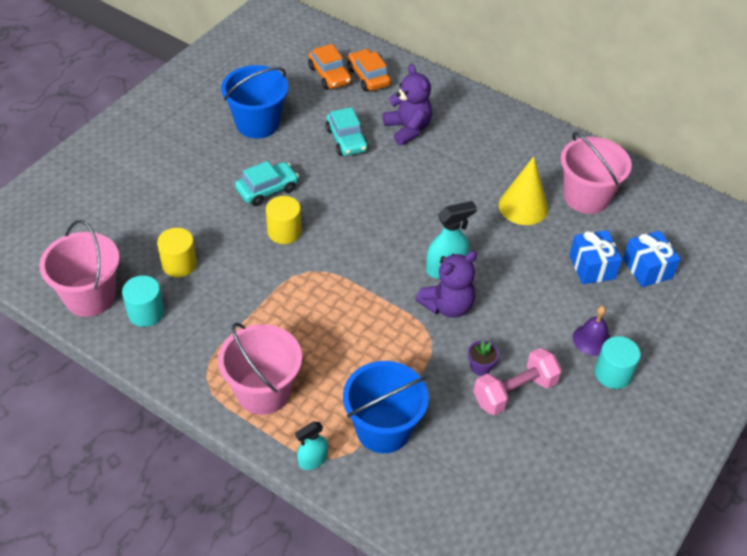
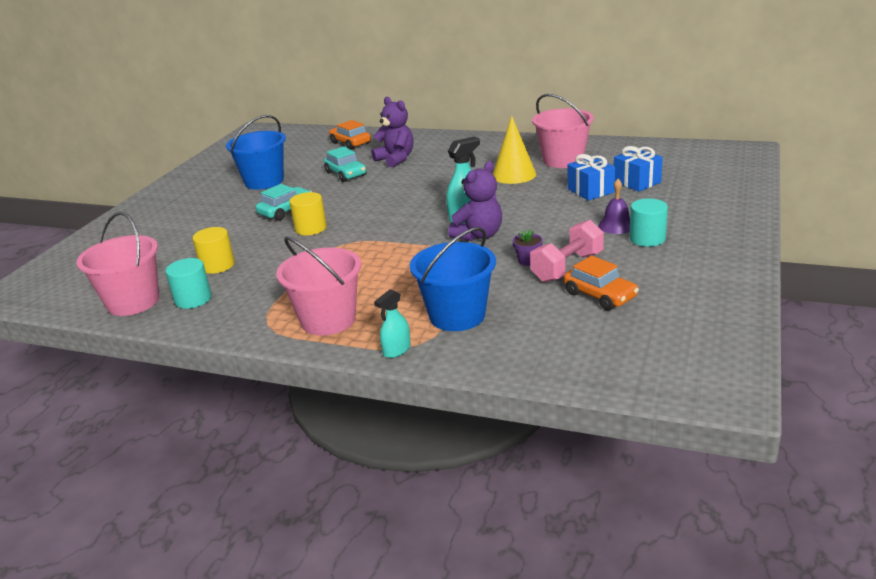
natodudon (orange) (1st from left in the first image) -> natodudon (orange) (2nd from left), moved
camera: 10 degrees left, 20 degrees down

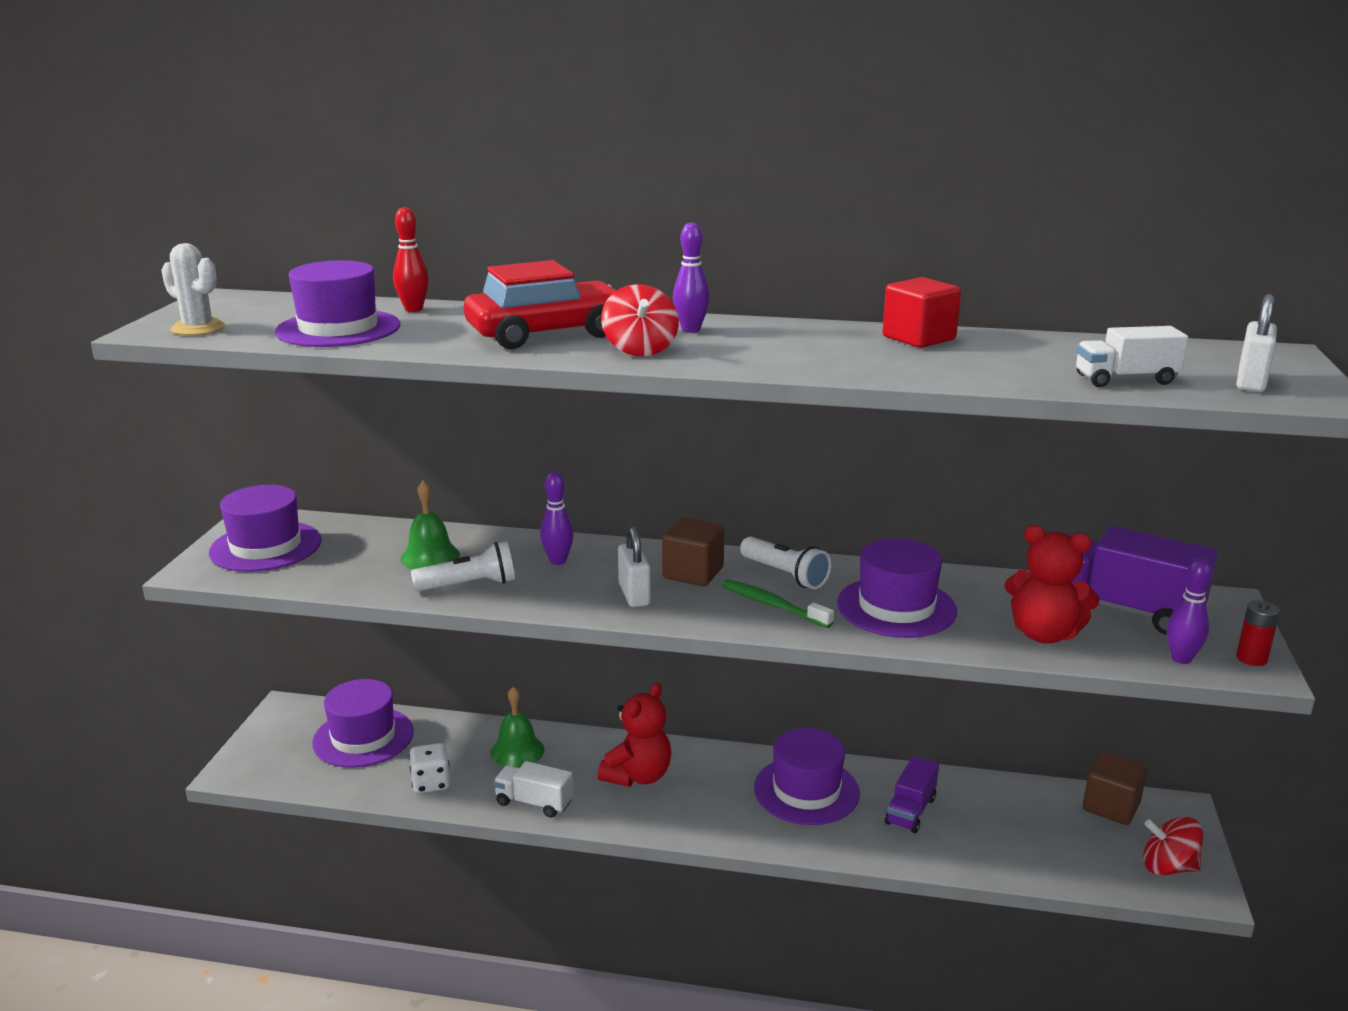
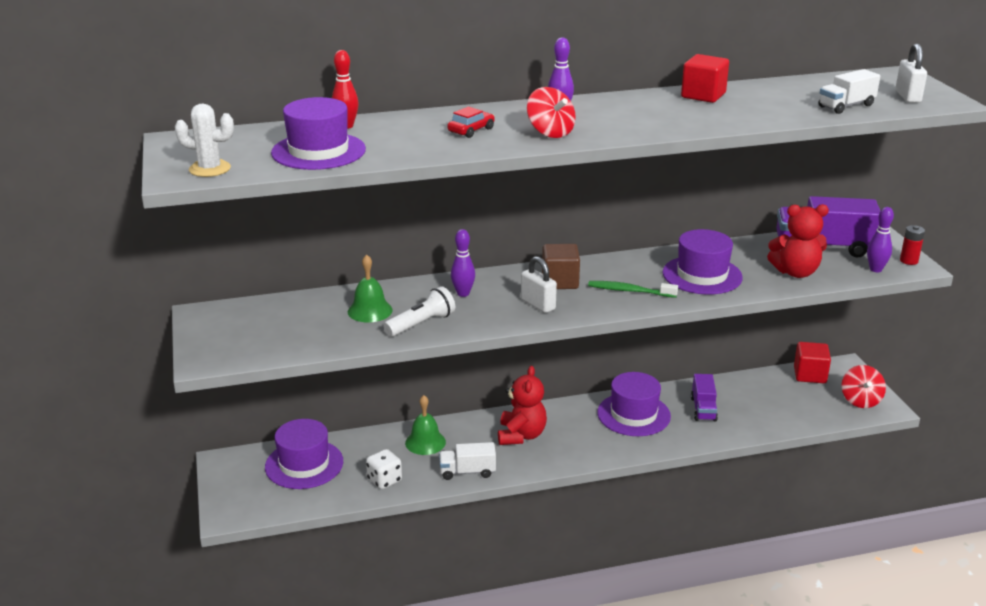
natodudon (red), x0.44
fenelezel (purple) (1st from left) -> none
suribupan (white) (2nd from left) -> none
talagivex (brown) (2nd from left) -> talagivex (red) (2nd from left)
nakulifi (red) (2nd from left), 75 degrees counterclockwise
camera: 25 degrees left, 5 degrees up

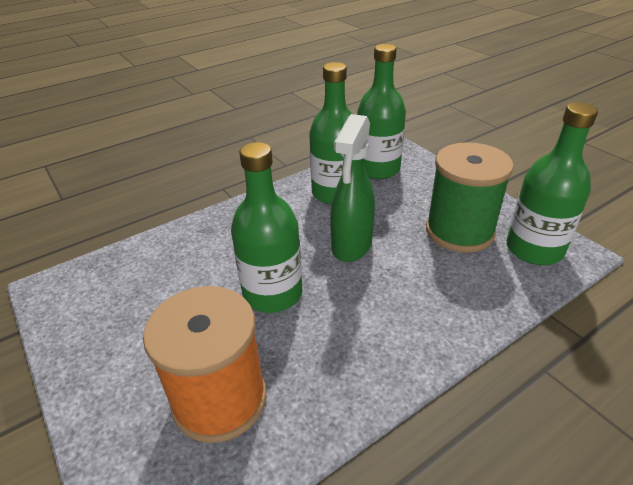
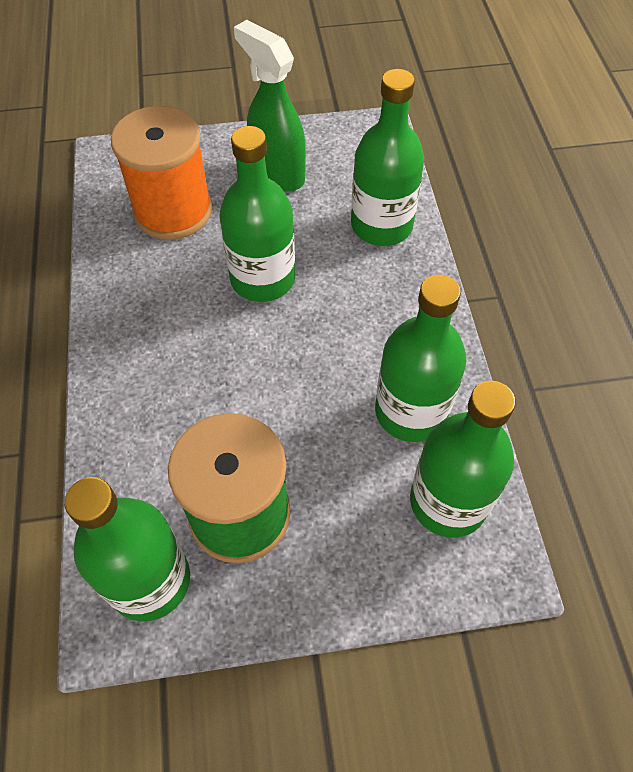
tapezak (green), moved
none -> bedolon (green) (3rd from left)
camera: 115 degrees right, 20 degrees up

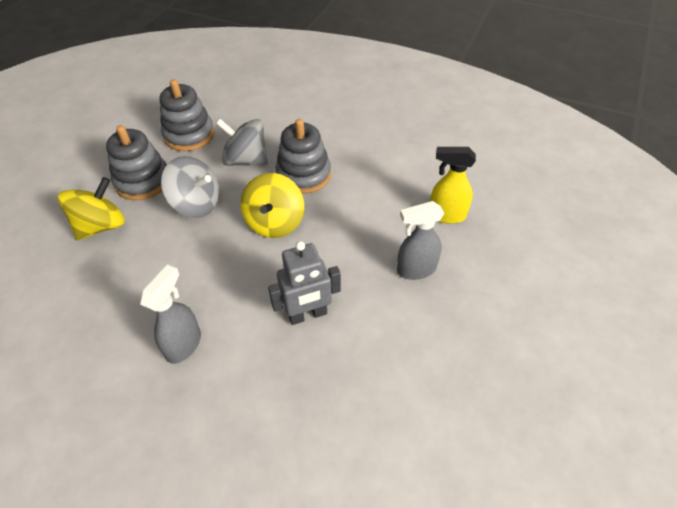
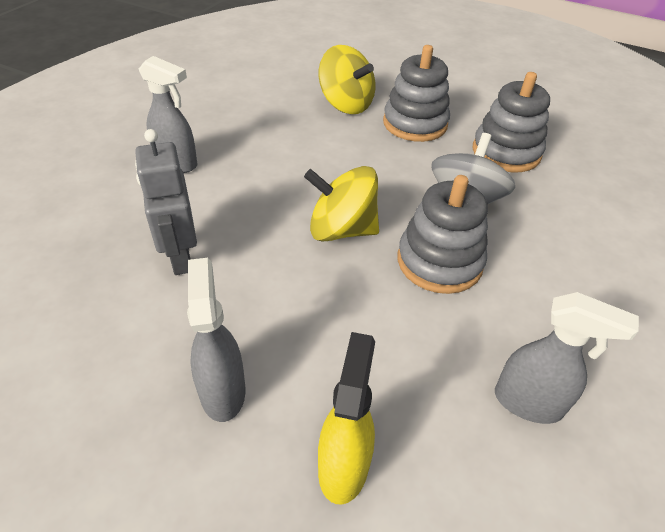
nakulifi (grey) (1st from left) -> none
none -> tapezak (grey) (3rd from left)
camera: 90 degrees right, 5 degrees down

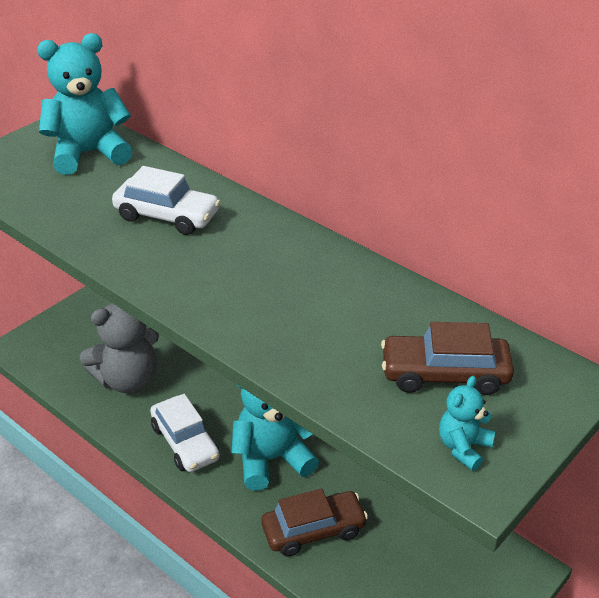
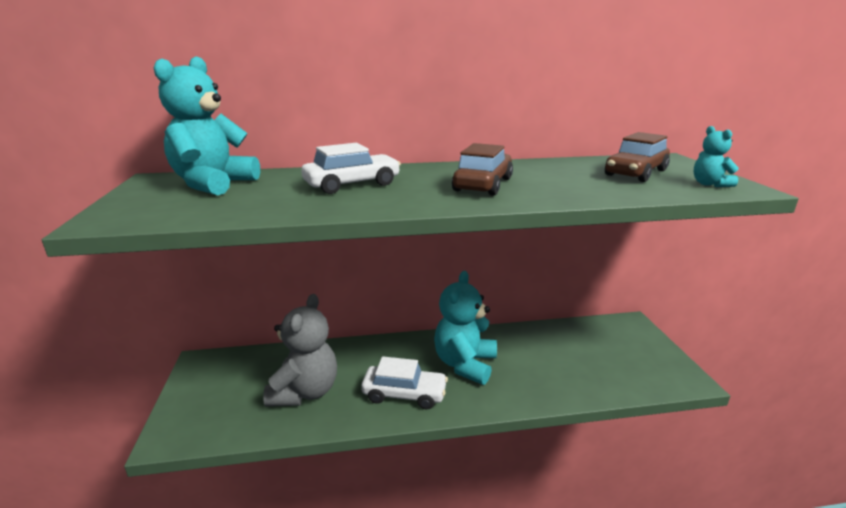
natodudon (brown) (1st from left), moved
camera: 50 degrees left, 15 degrees down

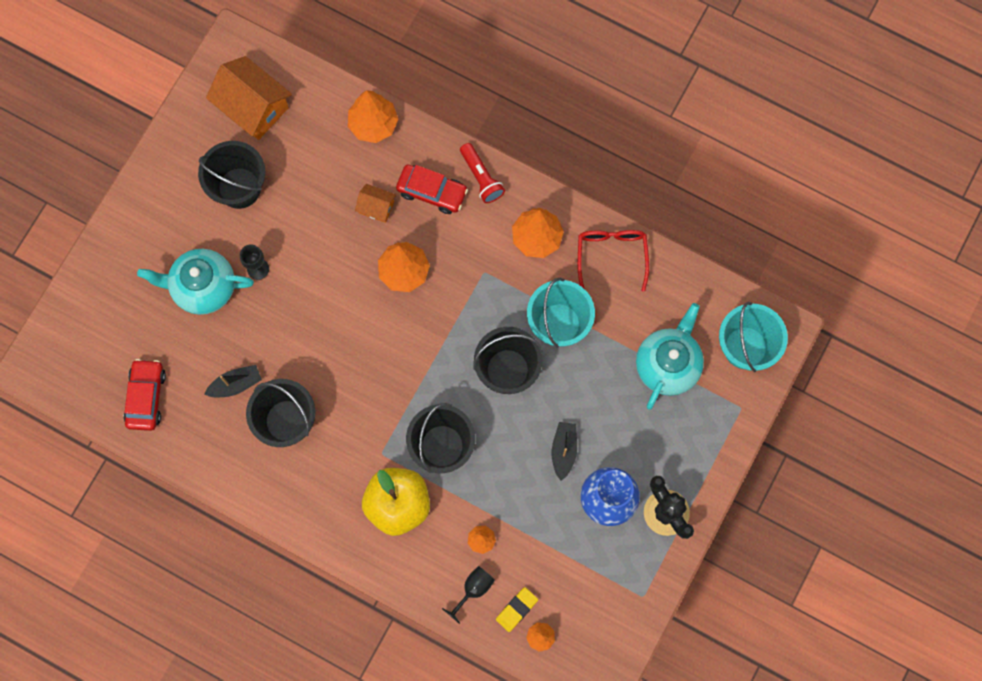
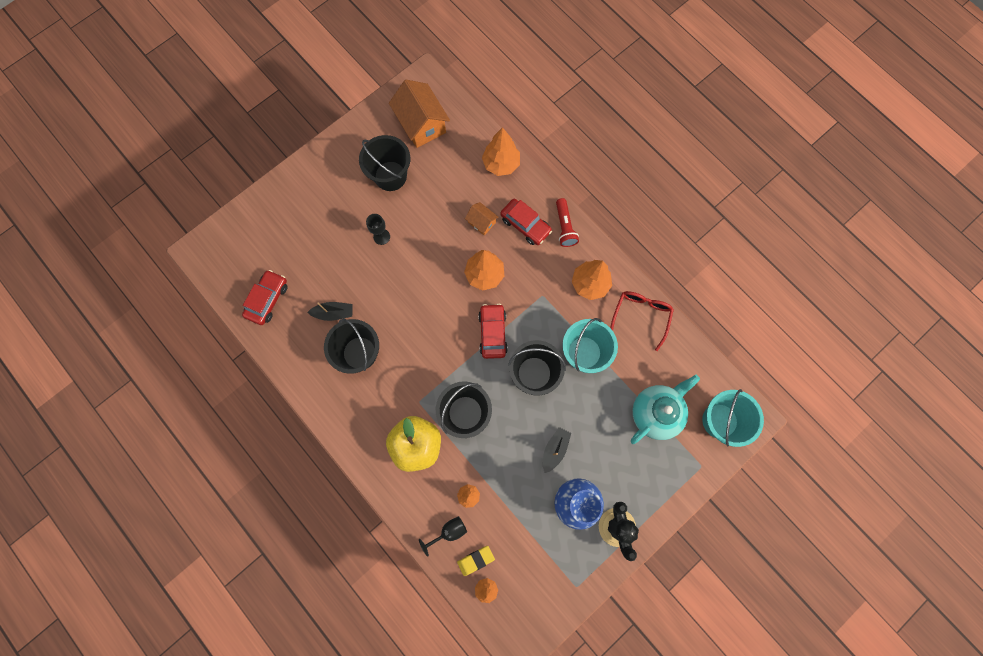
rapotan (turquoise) (1st from left) -> none
none -> natodudon (red) (2nd from left)
camera: 20 degrees right, 0 degrees up

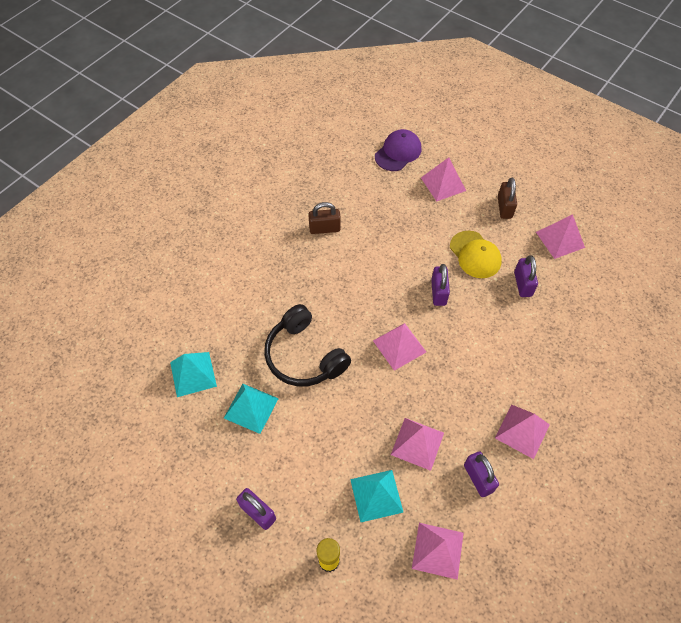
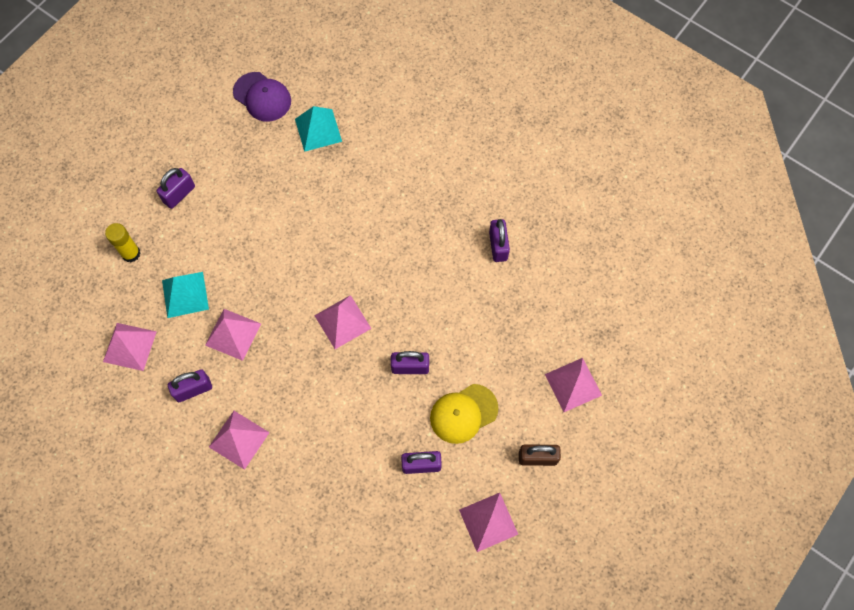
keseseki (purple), moved
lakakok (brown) (1st from left) -> lakakok (purple) (5th from left)
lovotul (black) -> none
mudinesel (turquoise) (2nd from left) -> none
camera: 90 degrees right, 10 degrees up

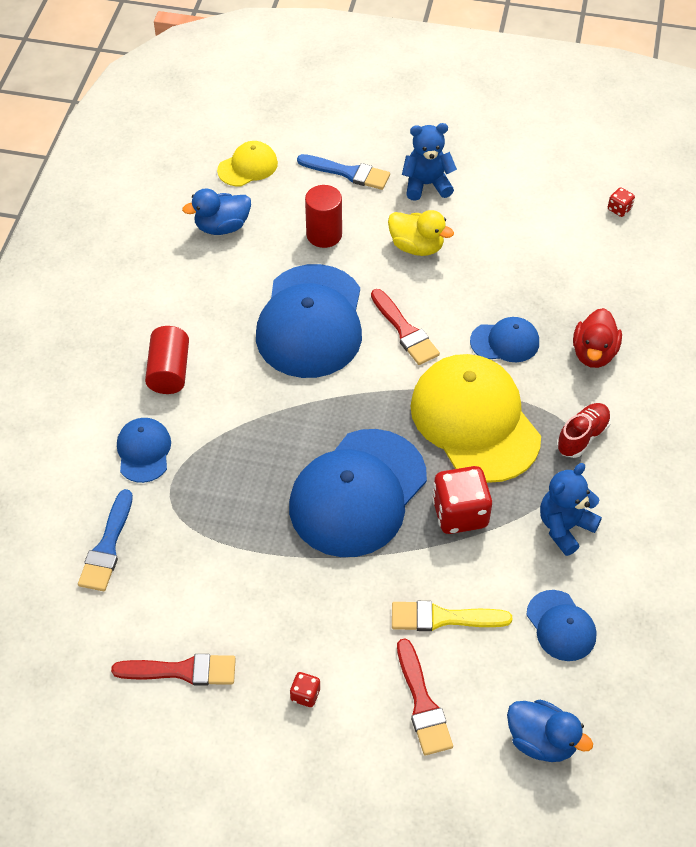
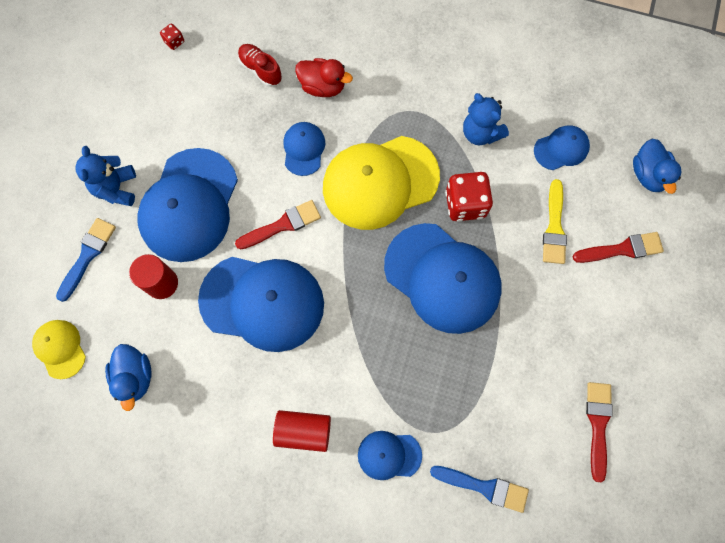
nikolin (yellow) -> keseseki (blue) (1st from left)
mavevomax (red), moved
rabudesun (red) (1st from left) -> none
nikolin (blue) (2nd from left), 135 degrees clockwise
camera: 85 degrees left, 20 degrees up

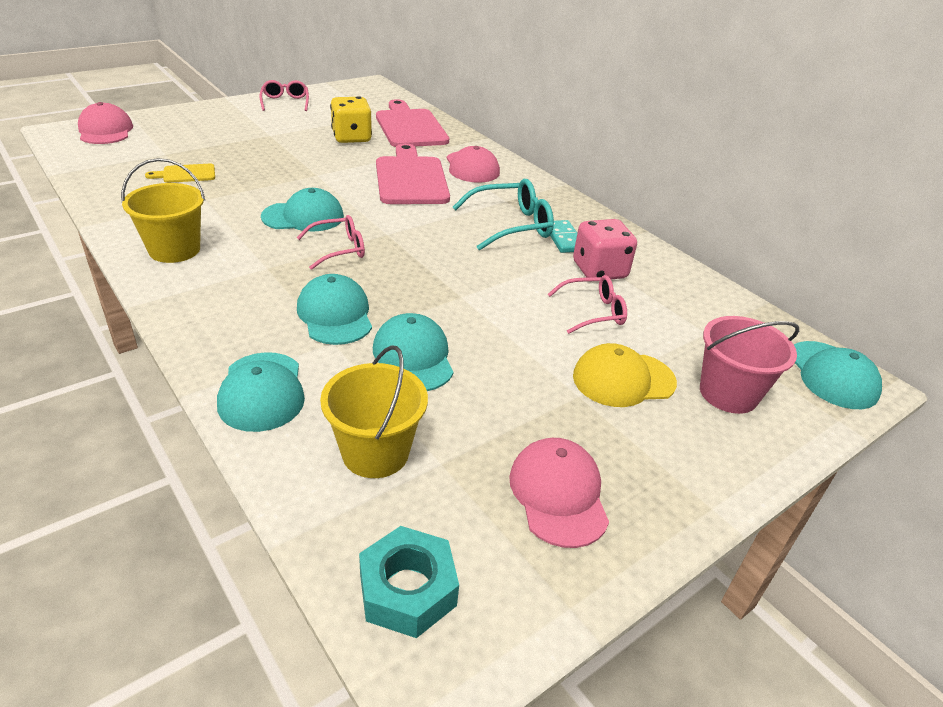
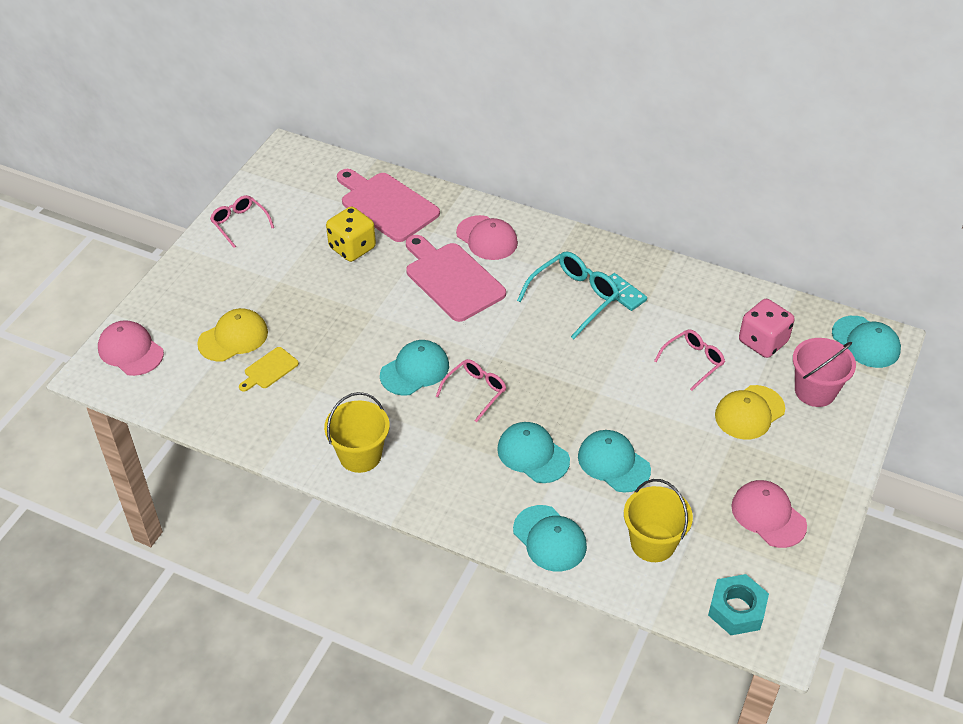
rabudesun (pink), moved
none -> keseseki (yellow) (1st from left)
camera: 25 degrees left, 10 degrees up

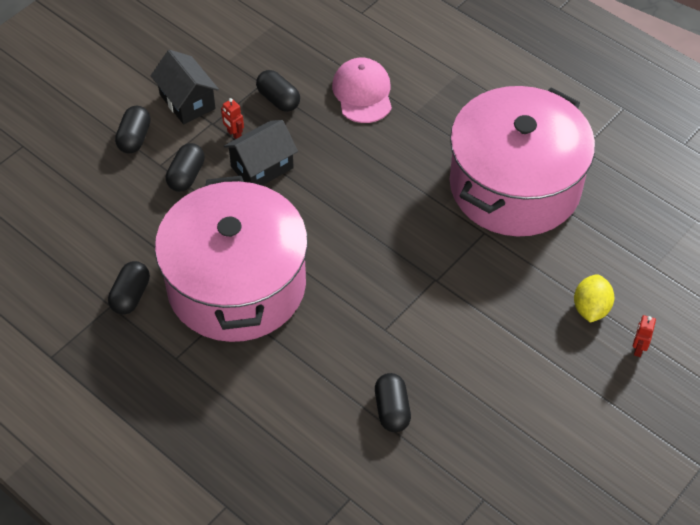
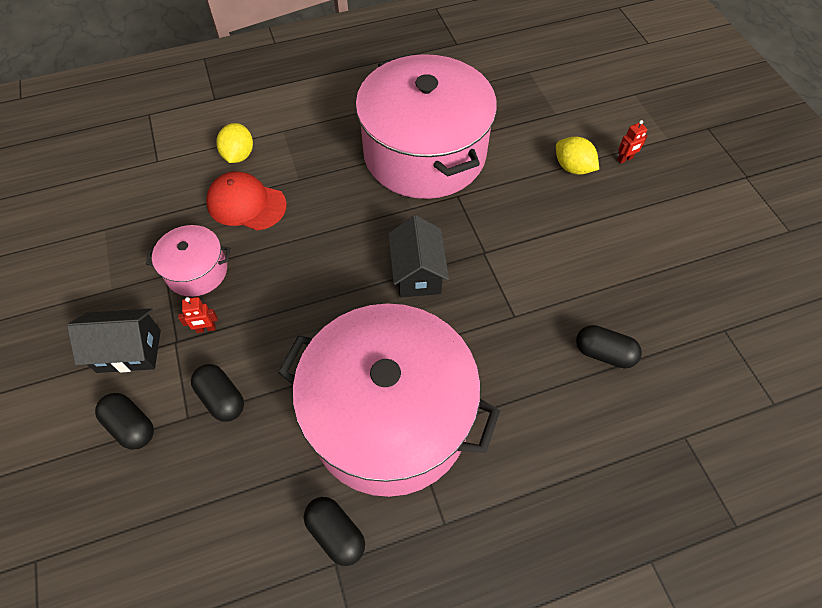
keseseki (pink) -> keseseki (red)
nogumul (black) (4th from left) -> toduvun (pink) (1st from left)
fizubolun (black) (2nd from left), moved
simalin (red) (2nd from left), 75 degrees counterclockwise
none -> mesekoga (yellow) (1st from left)
camera: 60 degrees left, 5 degrees up

